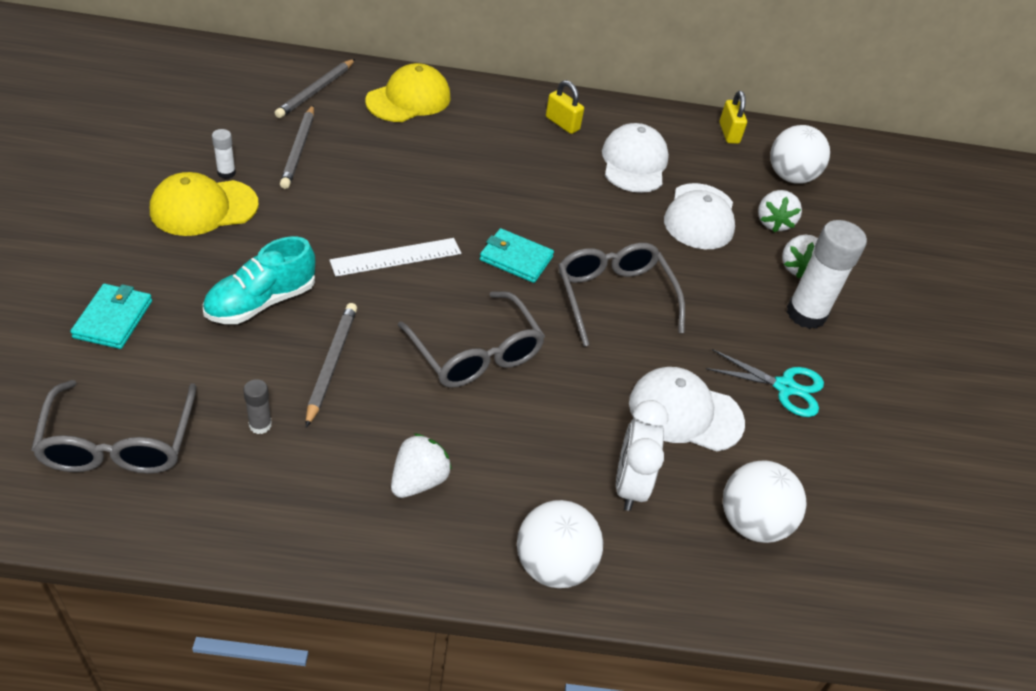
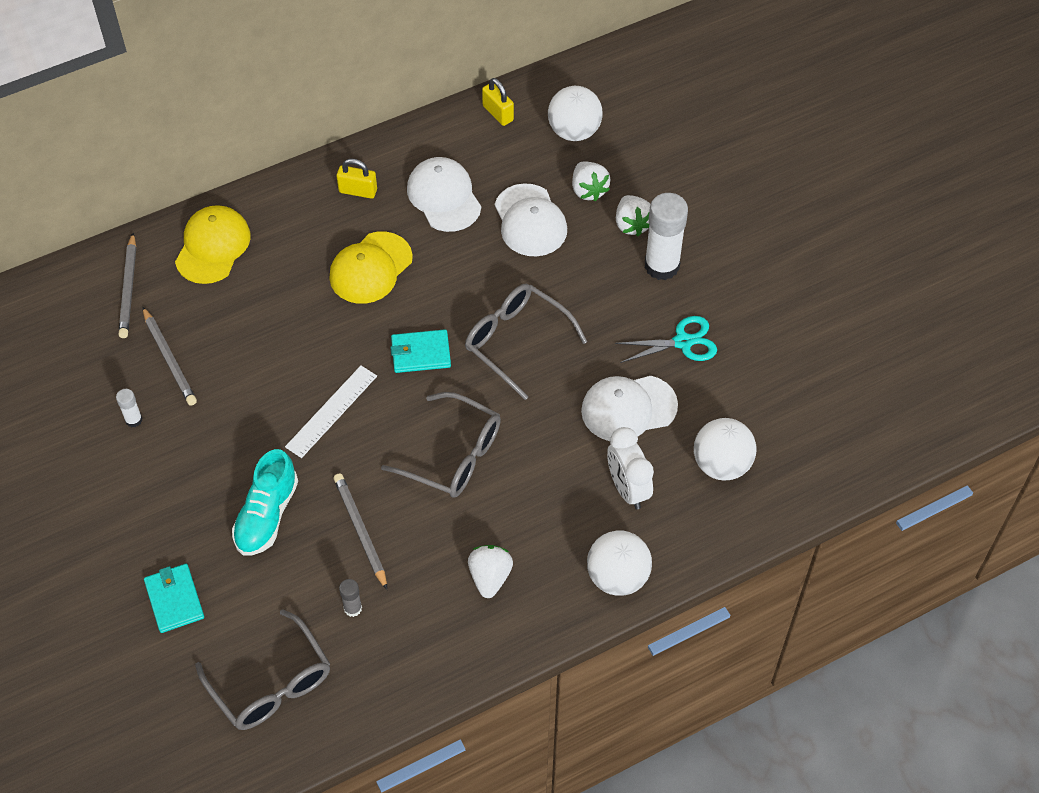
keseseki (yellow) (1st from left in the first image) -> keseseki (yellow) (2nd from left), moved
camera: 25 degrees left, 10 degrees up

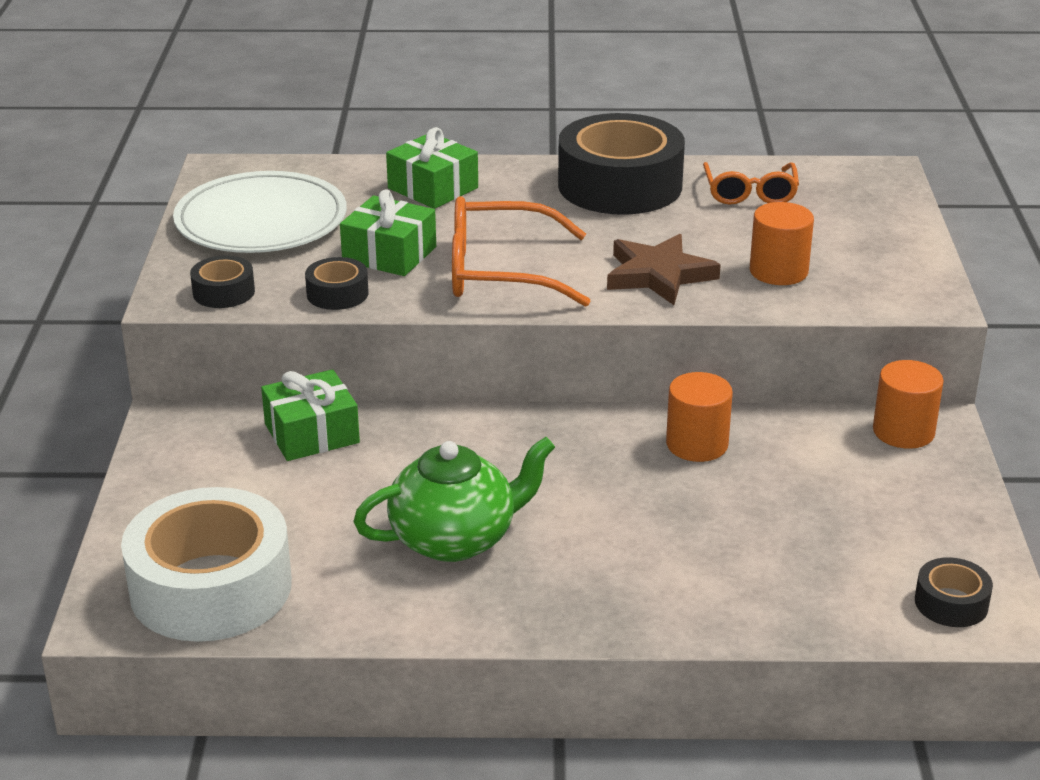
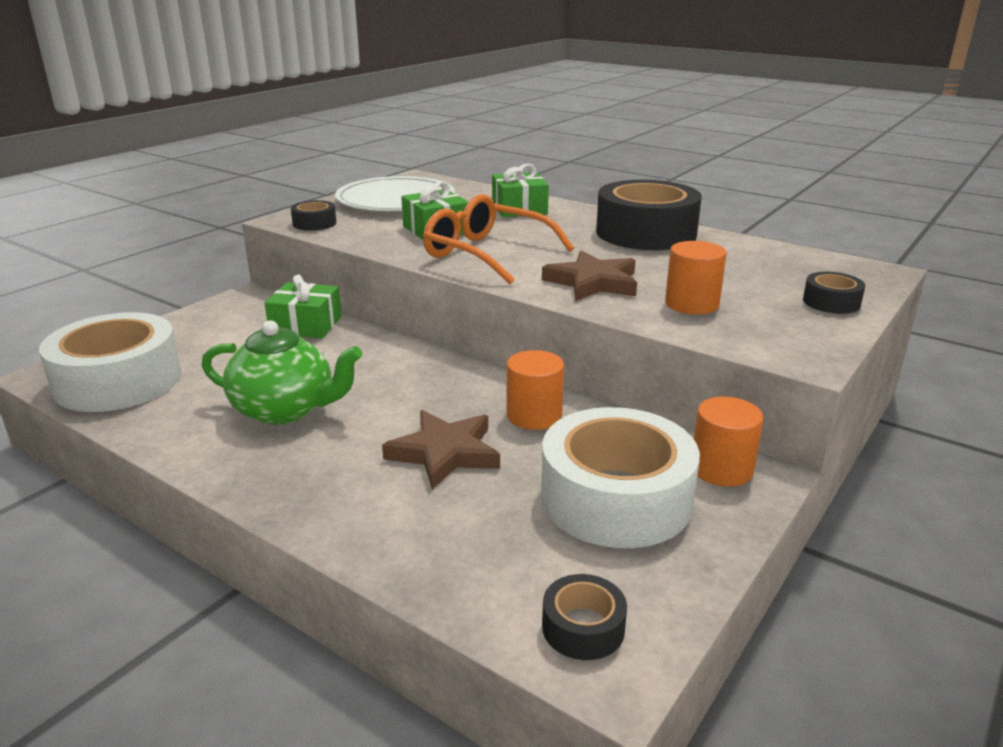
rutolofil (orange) (2nd from left) -> none
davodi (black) (2nd from left in the first image) -> davodi (black) (4th from left), moved
none -> davodi (white) (2nd from left)
none -> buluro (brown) (1st from left)
camera: 35 degrees right, 5 degrees down

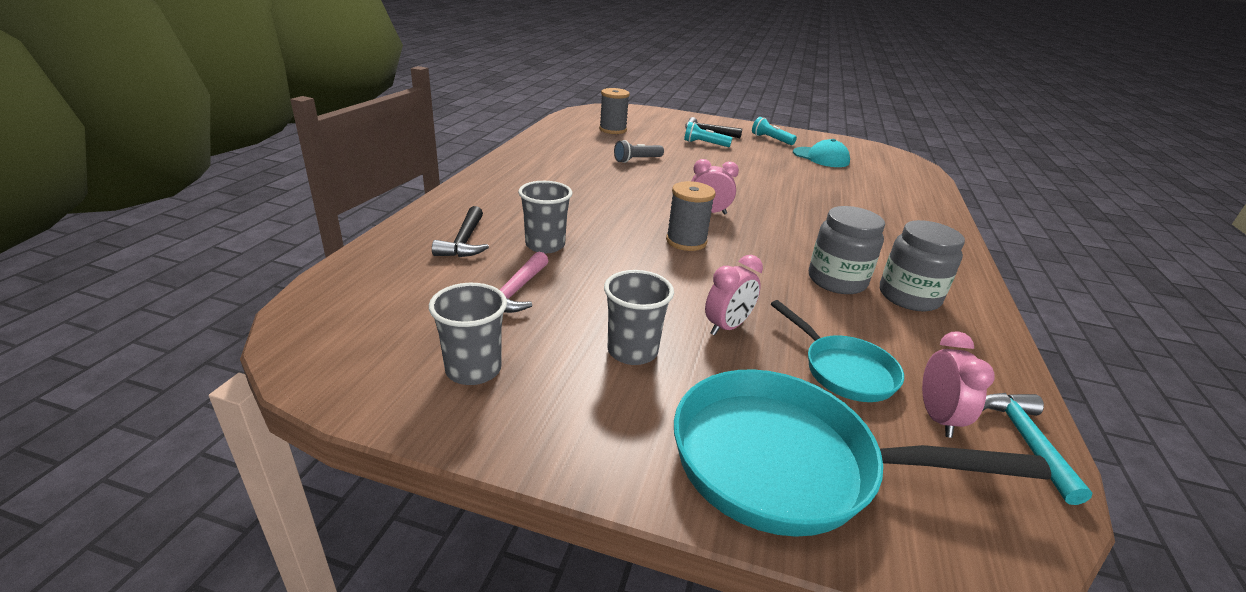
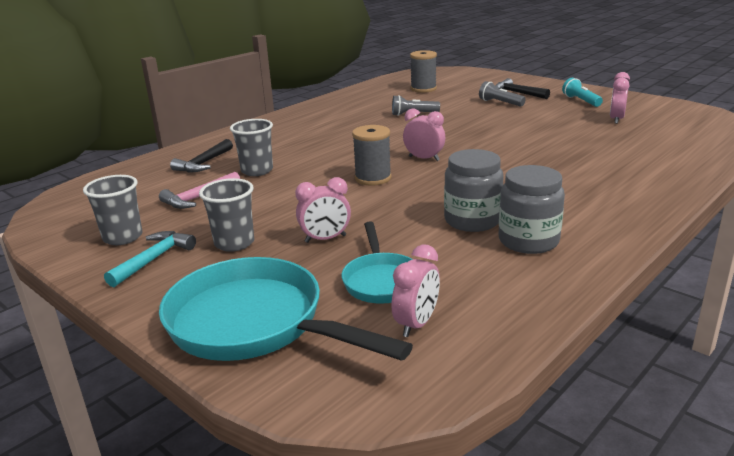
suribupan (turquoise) (1st from left) -> suribupan (grey) (2nd from left)
keseseki (turquoise) -> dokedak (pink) (4th from left)
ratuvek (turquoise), moved
camera: 30 degrees right, 5 degrees down

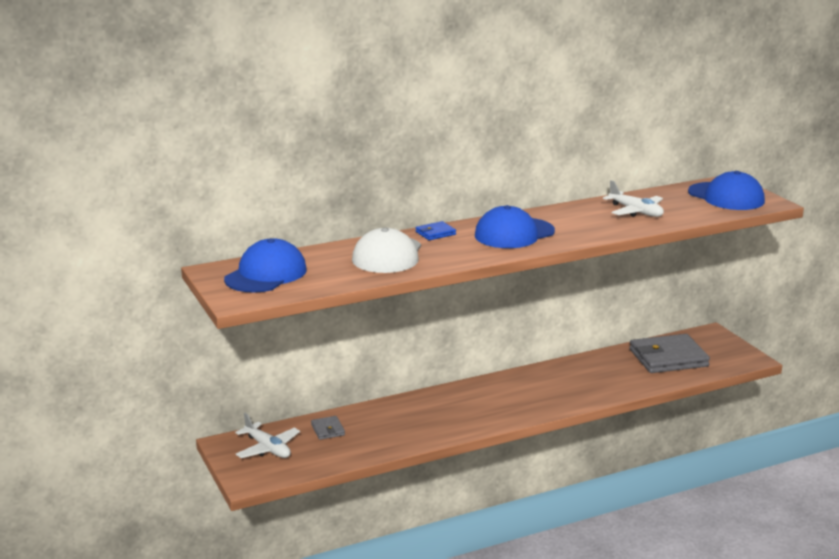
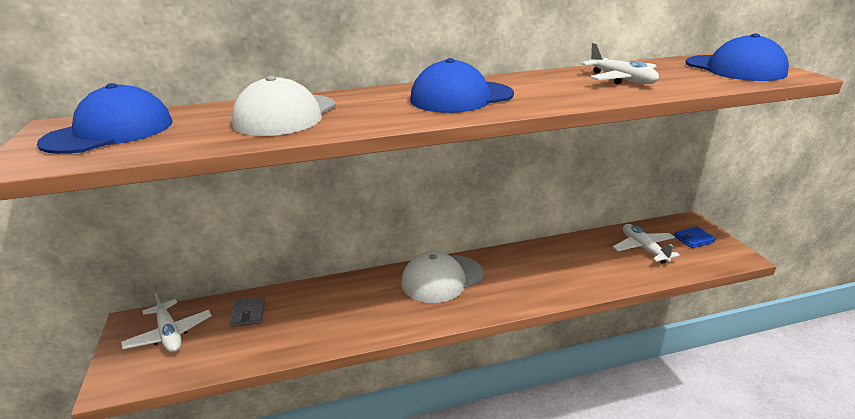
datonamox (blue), moved
datonamox (grey) (2nd from left) -> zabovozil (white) (3rd from left)
none -> keseseki (white) (2nd from left)
camera: 10 degrees right, 5 degrees up

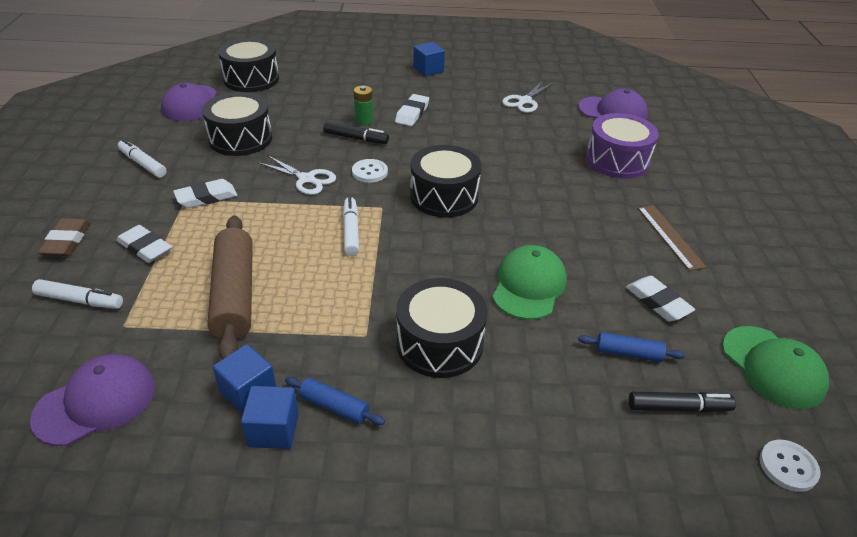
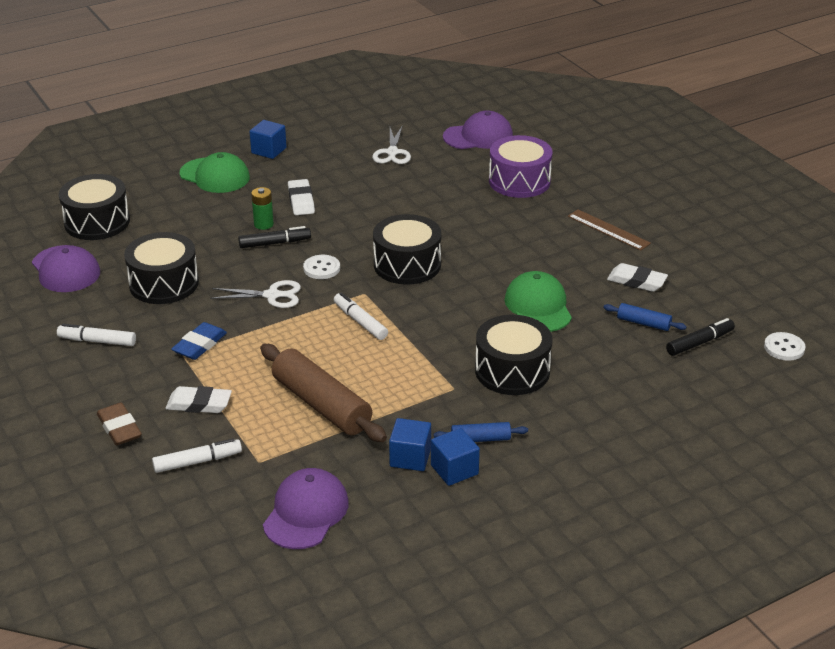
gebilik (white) (2nd from left) -> gebilik (blue)
keseseki (green) (2nd from left in the first image) -> keseseki (green) (1st from left), moved
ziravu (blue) (2nd from left), 45 degrees clockwise
camera: 30 degrees left, 5 degrees down

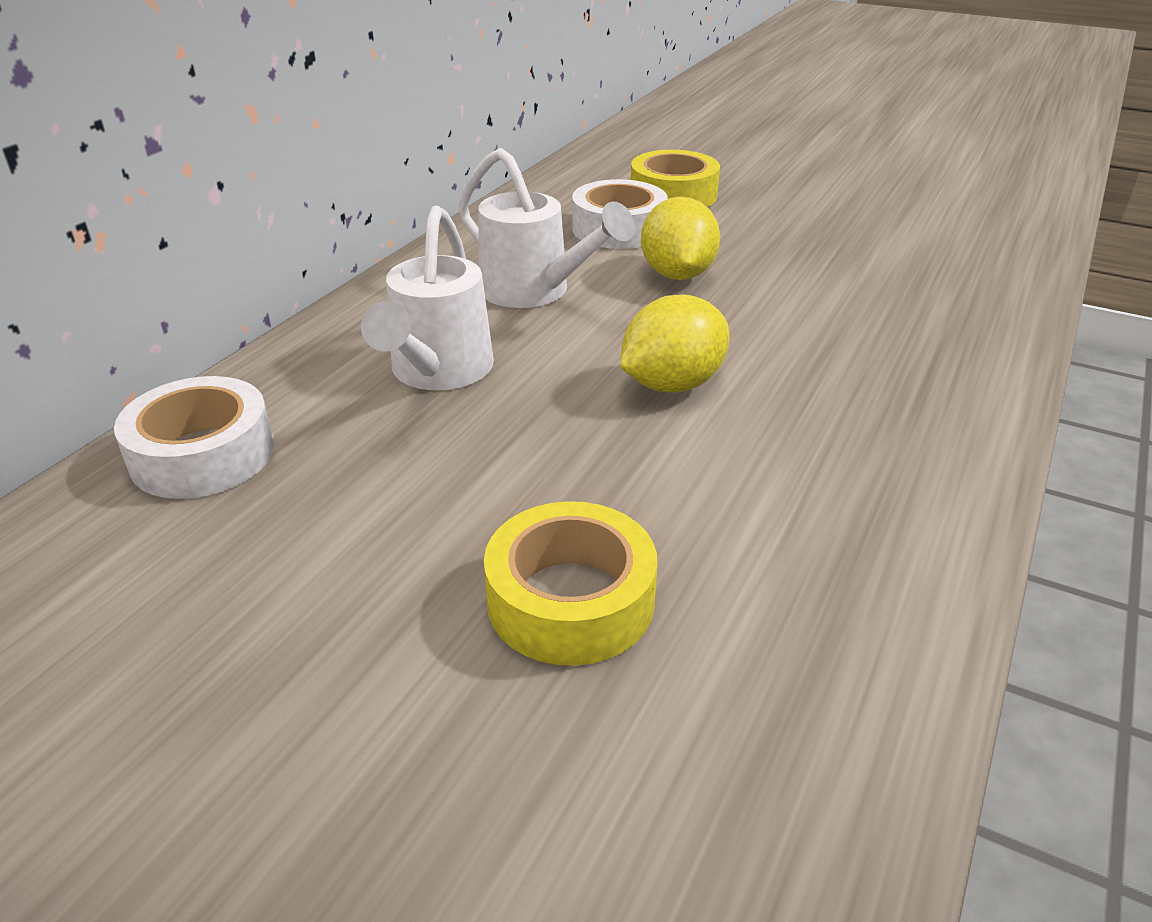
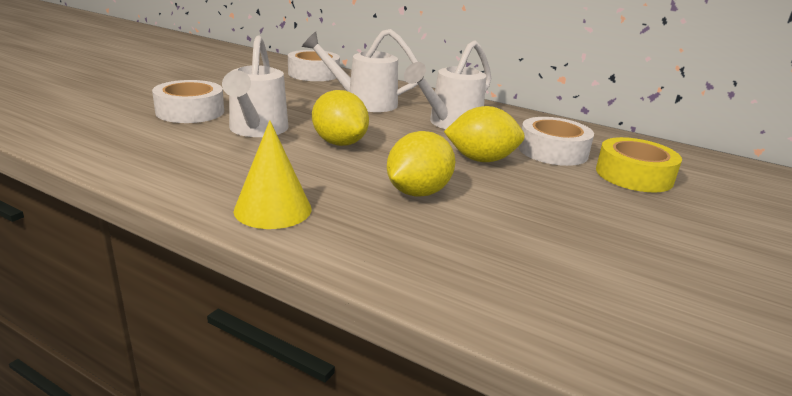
davodi (yellow) (1st from left) -> davodi (white) (1st from left)
none -> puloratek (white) (1st from left)
none -> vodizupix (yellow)
none -> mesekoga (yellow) (2nd from left)
camera: 90 degrees right, 10 degrees down

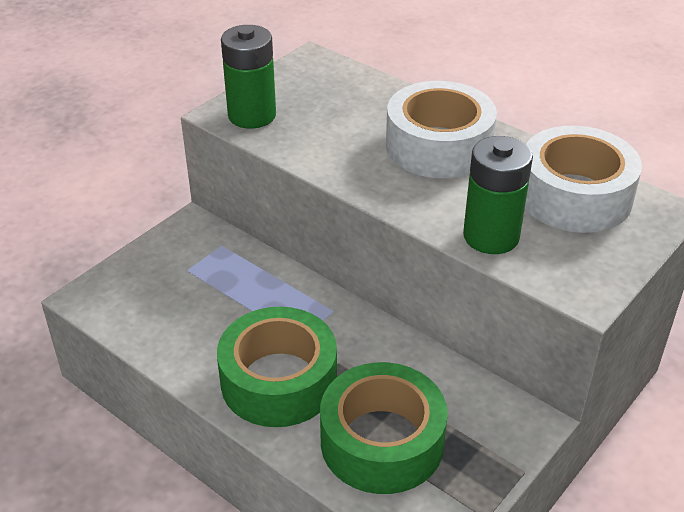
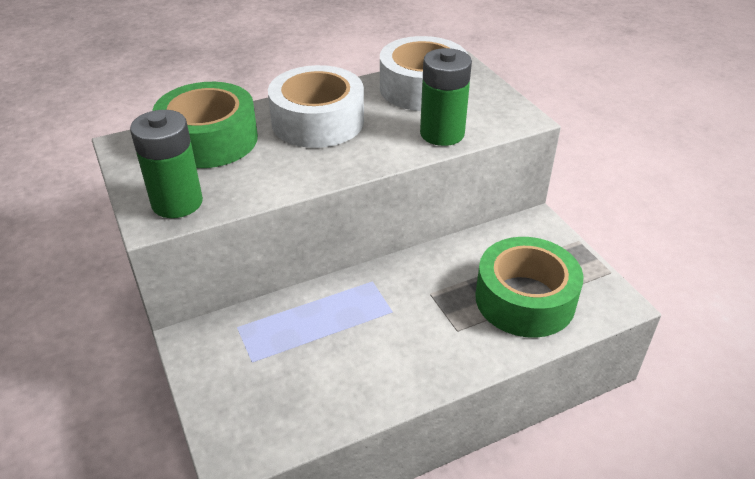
davodi (green) (1st from left), moved
camera: 65 degrees left, 0 degrees up

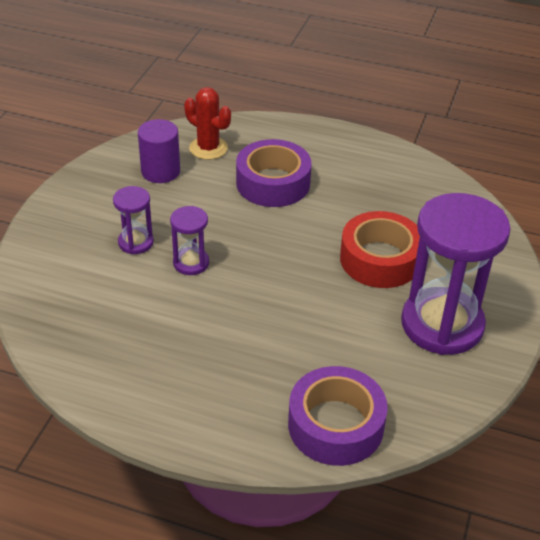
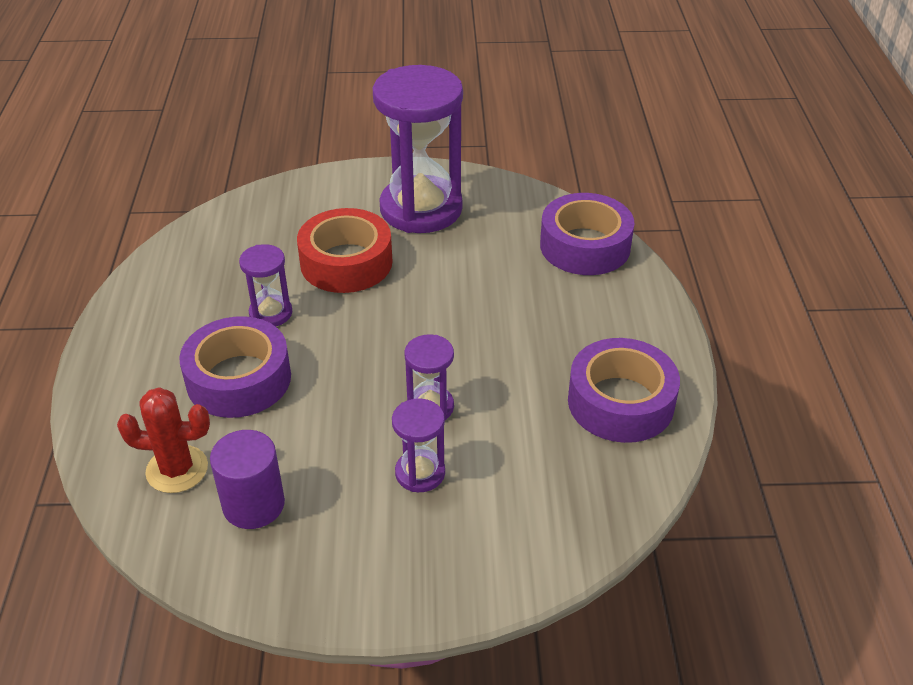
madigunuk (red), 75 degrees clockwise
none -> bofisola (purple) (1st from left)
none -> davodi (purple) (3rd from left)
camera: 110 degrees left, 0 degrees up

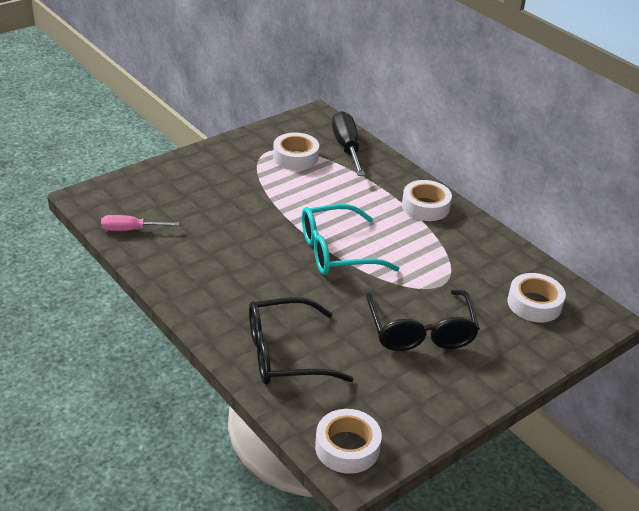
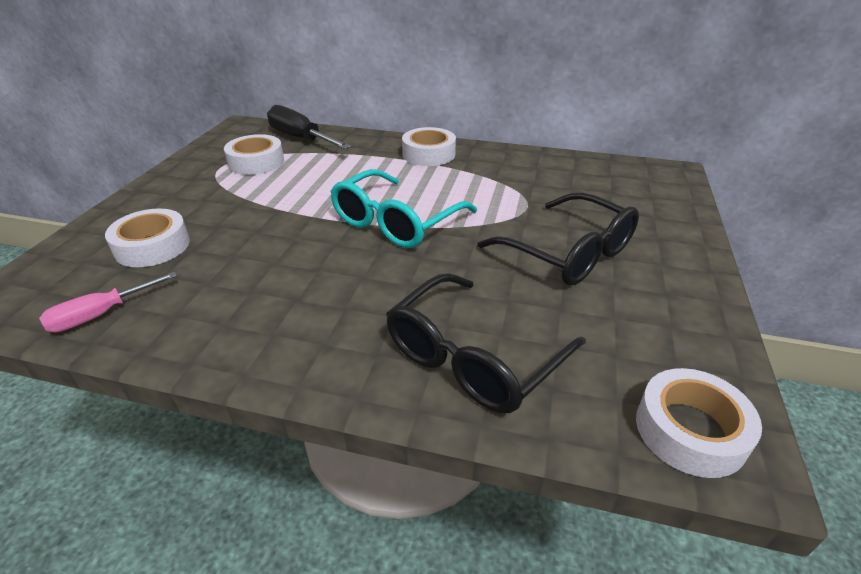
davodi (white) (4th from left in the first image) -> davodi (white) (1st from left), moved
camera: 35 degrees left, 0 degrees up

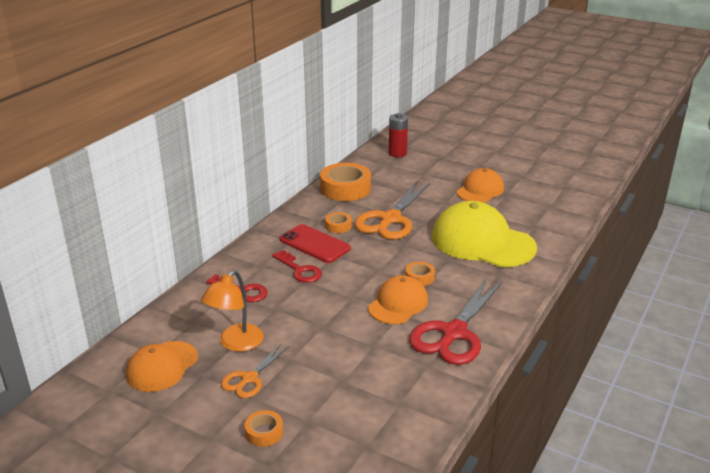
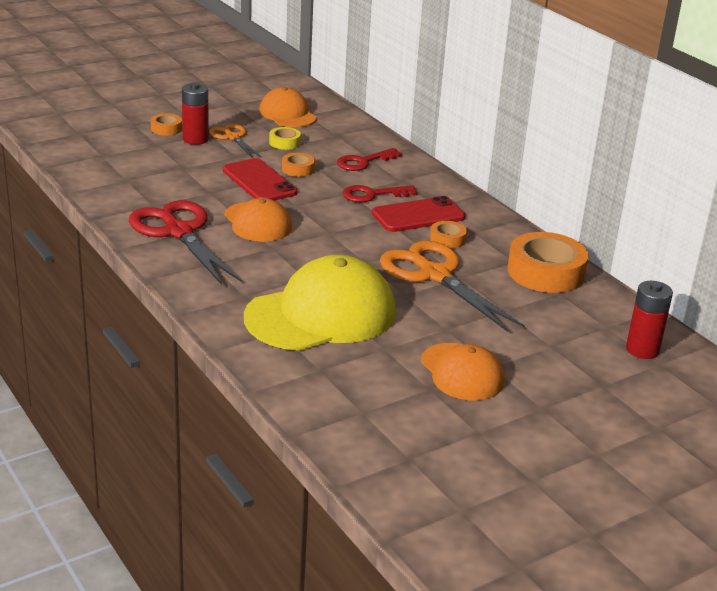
davodi (orange) (4th from left in the first image) -> davodi (orange) (2nd from left), moved
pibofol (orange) -> davodi (yellow)
none -> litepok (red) (1st from left)
none -> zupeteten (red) (1st from left)
camera: 115 degrees right, 0 degrees up

